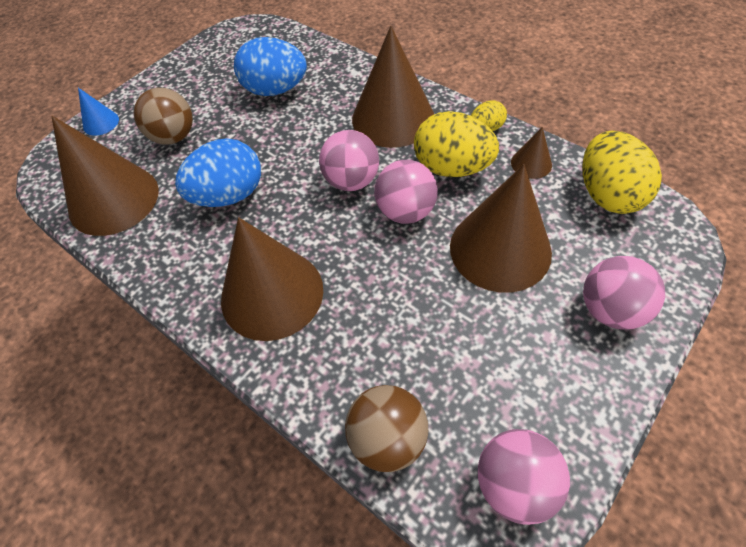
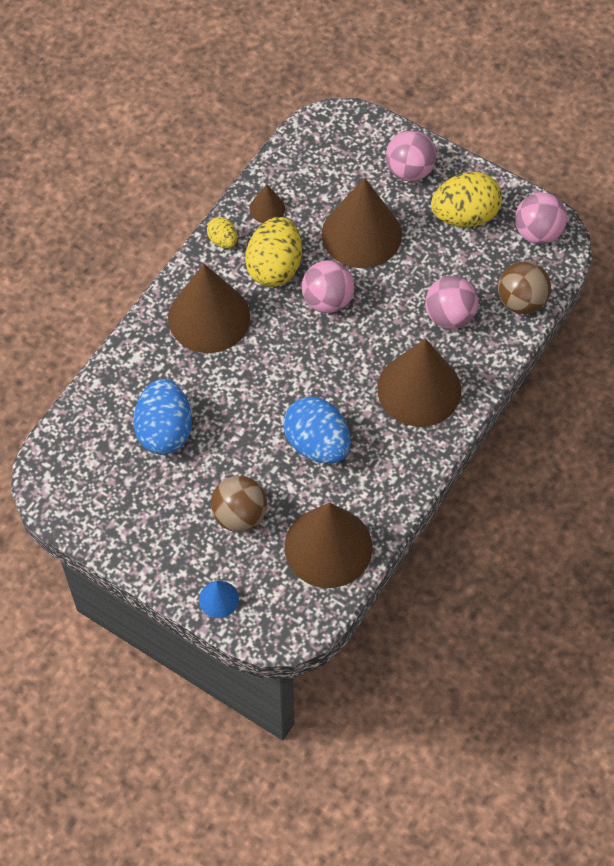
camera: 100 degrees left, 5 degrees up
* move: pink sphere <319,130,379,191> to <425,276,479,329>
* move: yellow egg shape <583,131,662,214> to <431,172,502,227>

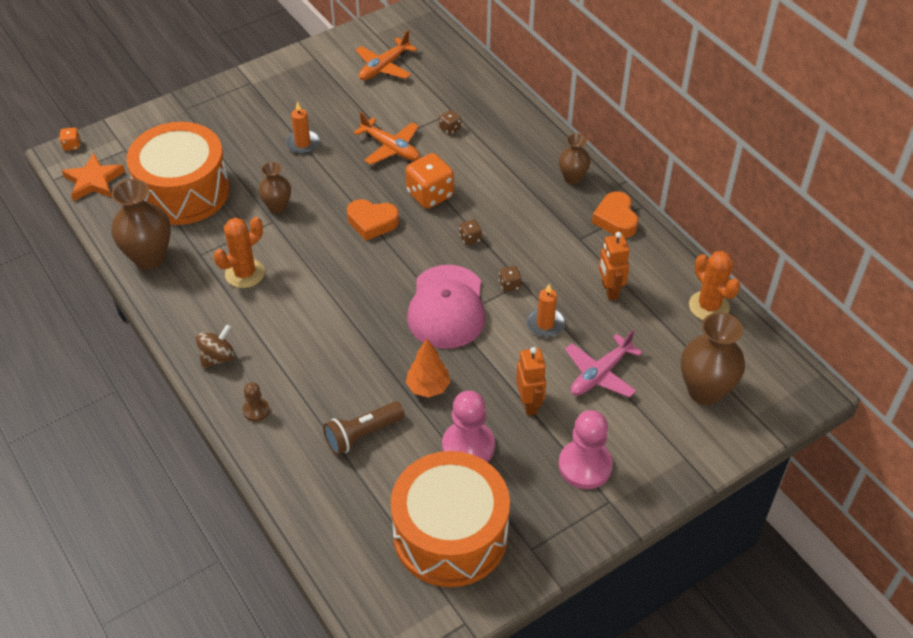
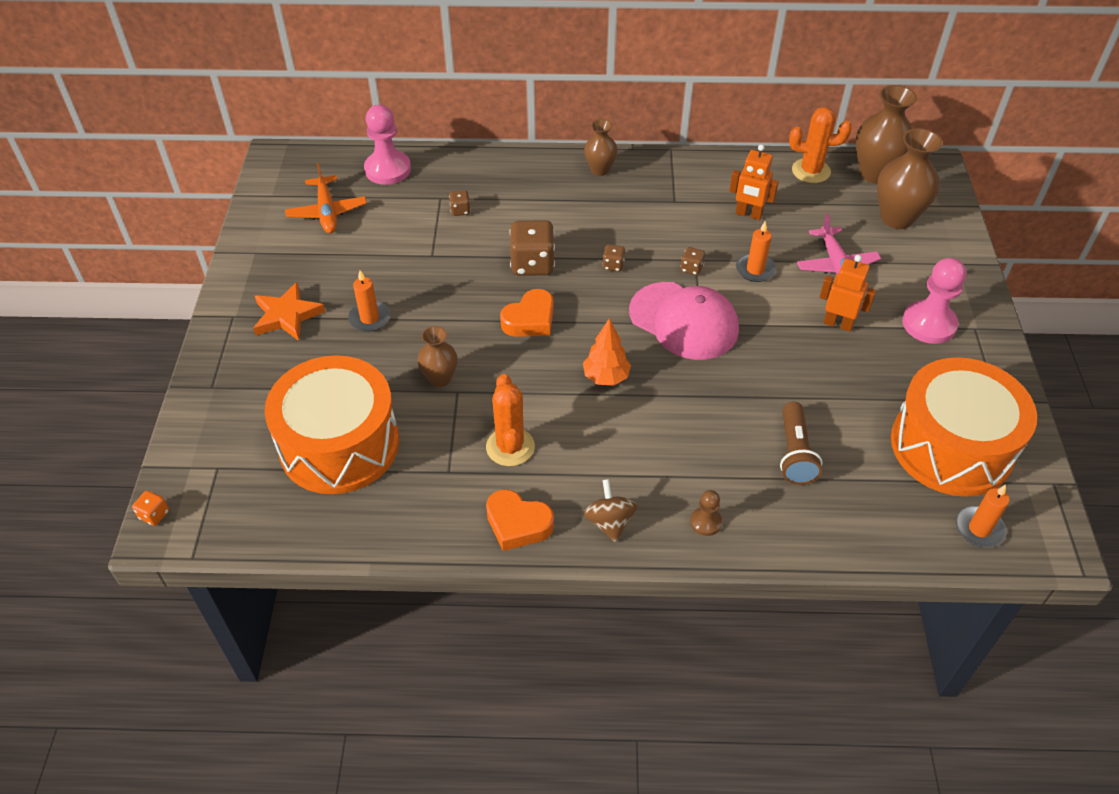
camera: 55 degrees left, 0 degrees up
* move: orange-coloured five-pointed star <62,153,125,201> to <253,282,325,341>
* move: brown tall vase <111,179,171,269> to <856,85,917,184>
* delete: orange-coloured plane <353,112,420,165>
* recolor: orange-coloured game die <406,153,454,209> to brown game die <509,220,555,276>
* move: orange-coloured toy tree <406,339,451,398> to <583,318,631,385>
* move: pink chess pawn <442,391,495,462> to <364,105,411,185>
* move: orange-coloured love heart <592,191,638,238> to <486,489,554,551>
* insert: orange-coloured pillar candle <956,484,1010,548>

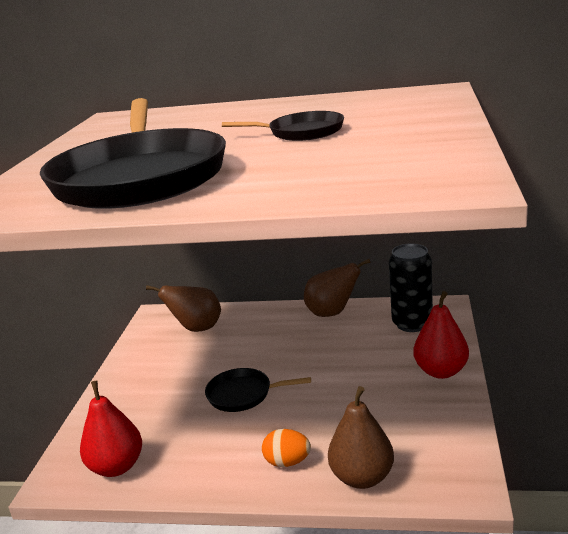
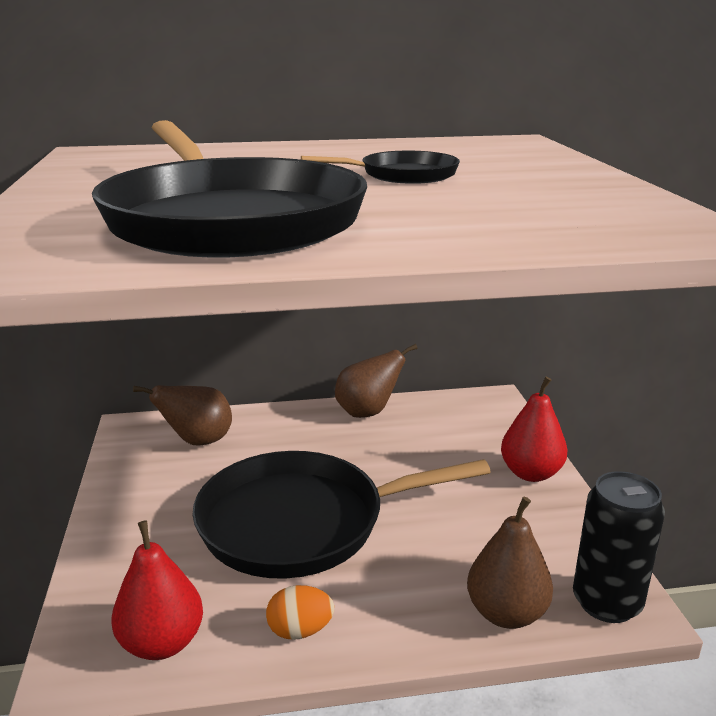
camera: 20 degrees left, 0 degrees up
* resize: black pan <205,368,311,412> = <192,451,490,579> x2.13
* move: orange-coloured egg shape <262,429,311,467> to <266,585,334,640>
* move: black soda can <389,244,433,332> to <573,471,665,623>

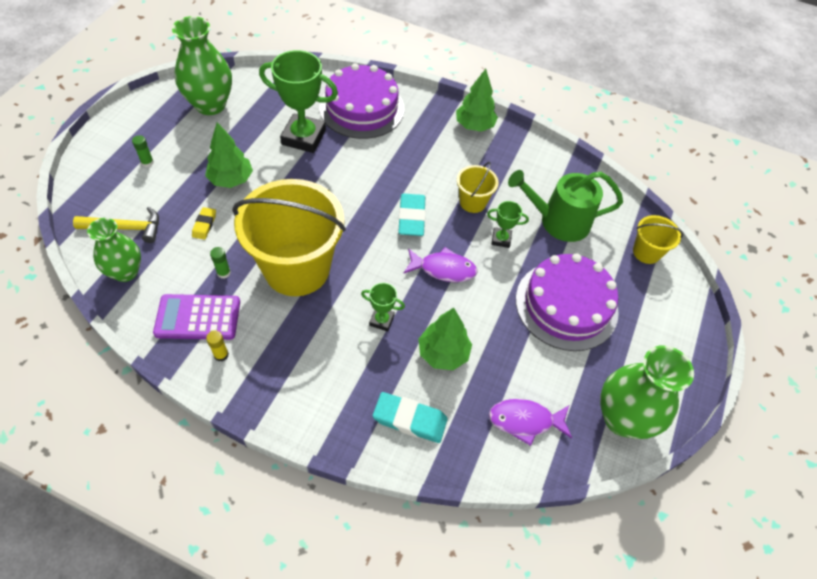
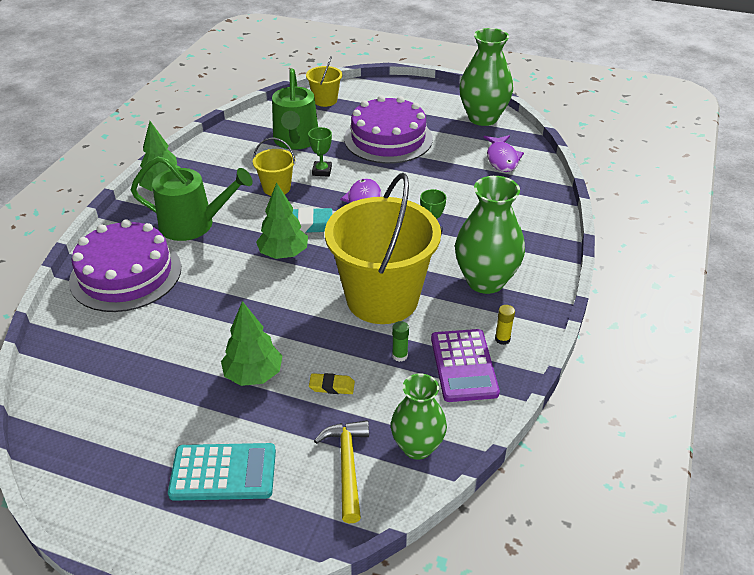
camera: 90 degrees left, 15 degrees down
* replace: emerald stick of glue <132,135,154,167> to aqua adding machine <168,443,276,501>
* move: emerald tall vase <172,16,232,115> to <455,176,525,294>
* delete: emerald prize cup <259,50,338,153>
* delete: aqua eraser <373,392,448,443>
* move: emerald toy tree <418,308,472,370> to <256,182,308,259>
* insert: emerald watering pot <131,156,253,241>

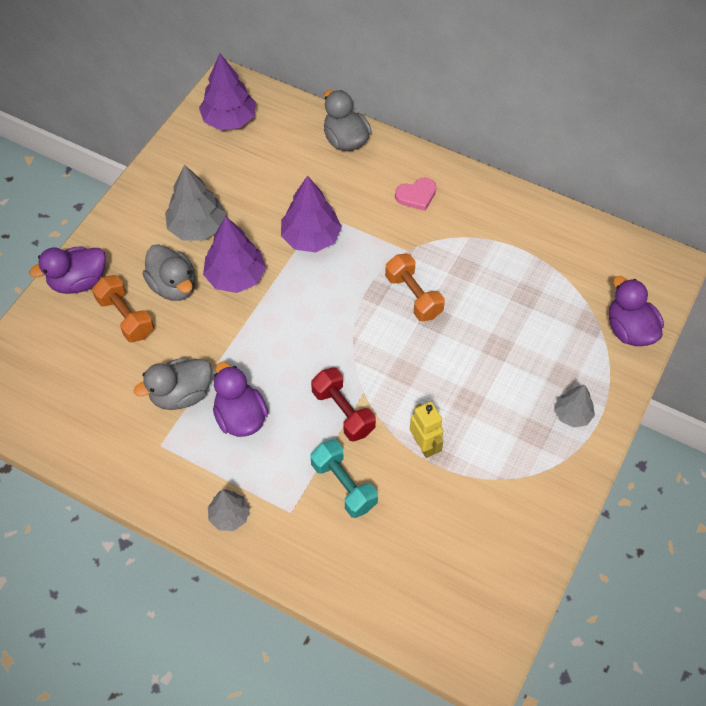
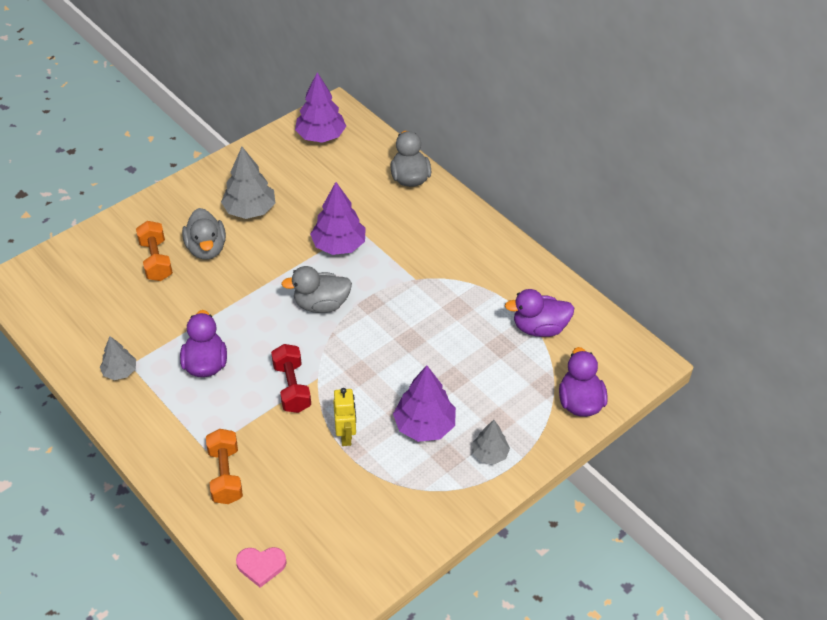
camera: 20 degrees right, 10 degrees down
* move: royal purple duck <29,246,106,294> to <505,289,574,337>
* move: ash-grey duck <134,358,212,410> to <281,266,352,313>
* move: royal purple toy tree <203,216,266,293> to <393,365,456,442>
* move: ash-grey toy tree <208,489,250,531> to <100,336,136,380>
* delete: aqua hand weight <311,439,378,518>
* move: orange-coloured hand weight <385,254,445,321> to <206,429,243,504>
* move: pink love heart <395,178,436,211> to <236,547,287,588>

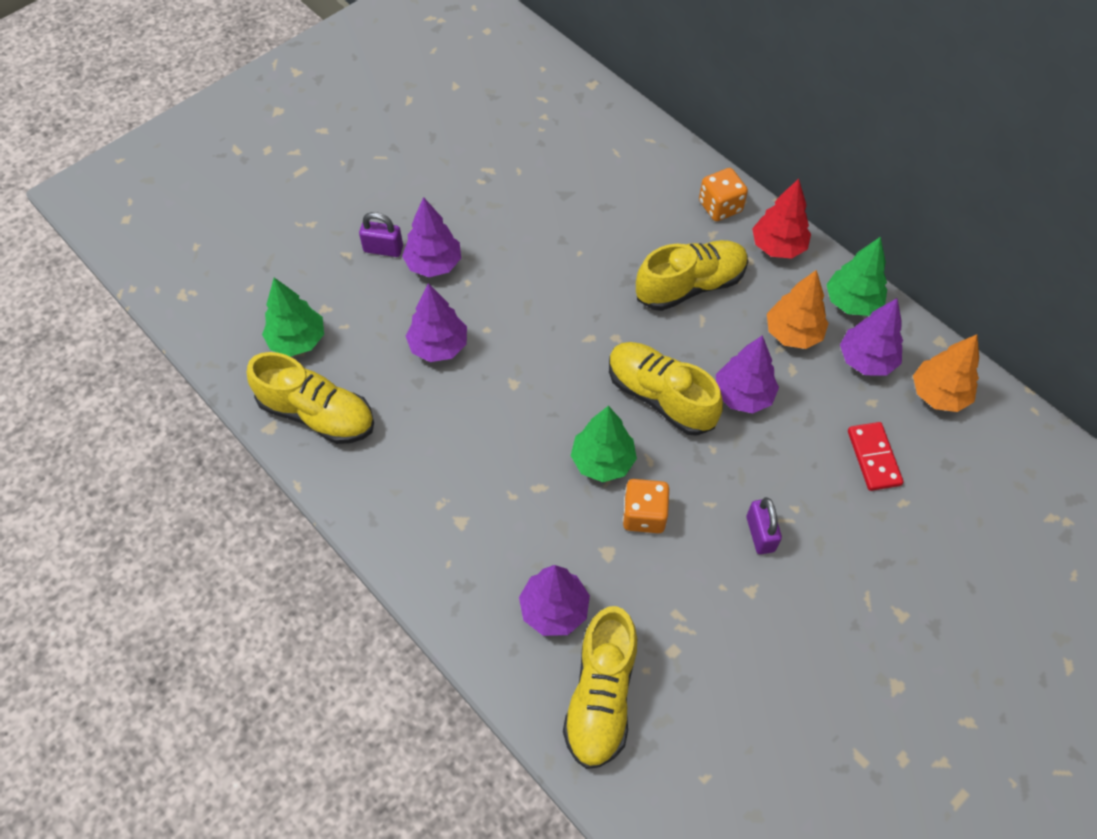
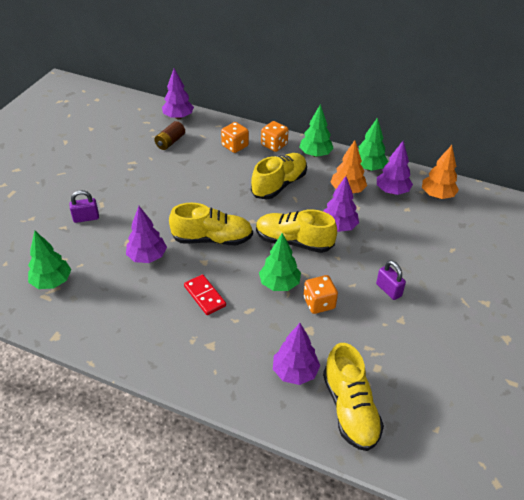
camera: 25 degrees left, 15 degrees down
* move: yellow shoe <247,352,374,444> to <169,203,253,245>
* move: royal purple toy tree <402,197,461,277> to <162,69,194,119>
* recolor: crimson toy tree <752,179,811,259> to emerald toy tree <299,104,334,157>
* move: crimson domino piece <848,422,904,491> to <184,274,226,315>
* insert: brown AA battery <154,121,185,150>
* insert: orange-coloured game die <221,122,249,153>

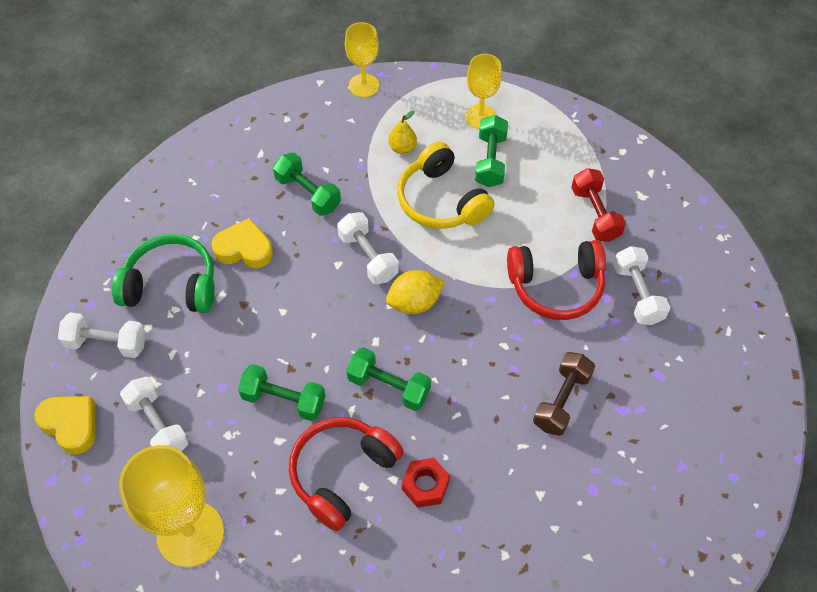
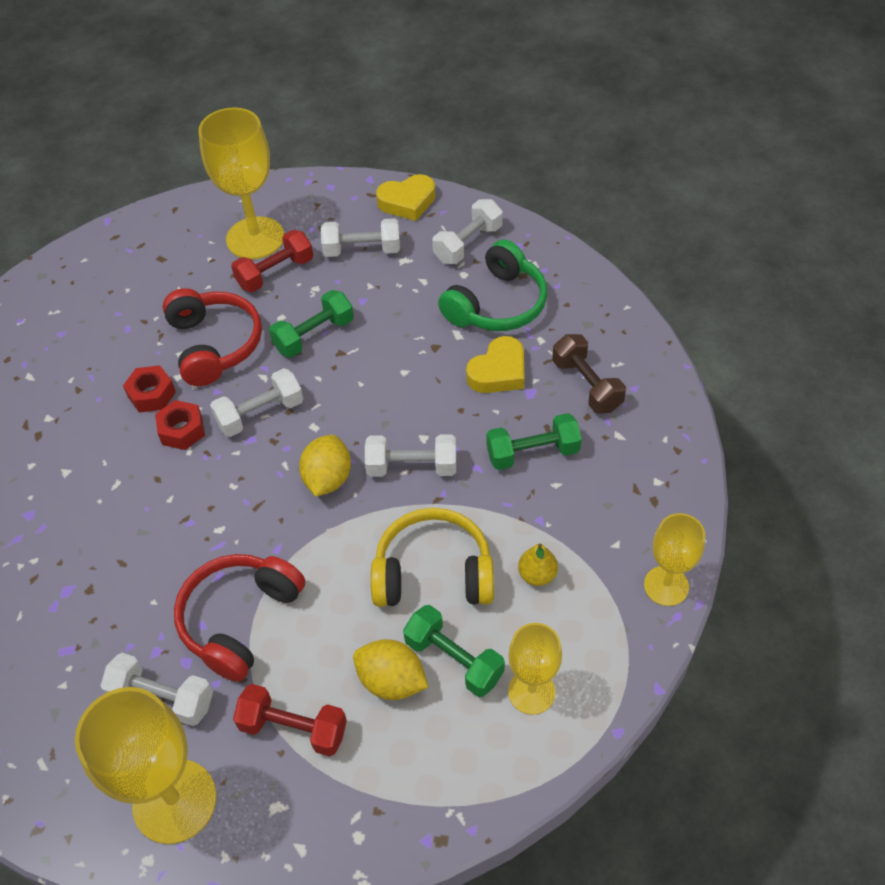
camera: 125 degrees right, 5 degrees down
* recolor: emerald hand weight <346,347,431,411> to pure white hand weight <210,368,303,437>
* move: brown hand weight <533,352,595,436> to <552,334,626,414>
* insert: yellow wine glass <75,687,216,844>
* insert: crimson hex nut <155,400,205,450>
* insert: crimson hand weight <231,230,313,292>
* insert: yellow citrus fruit <353,639,429,700>

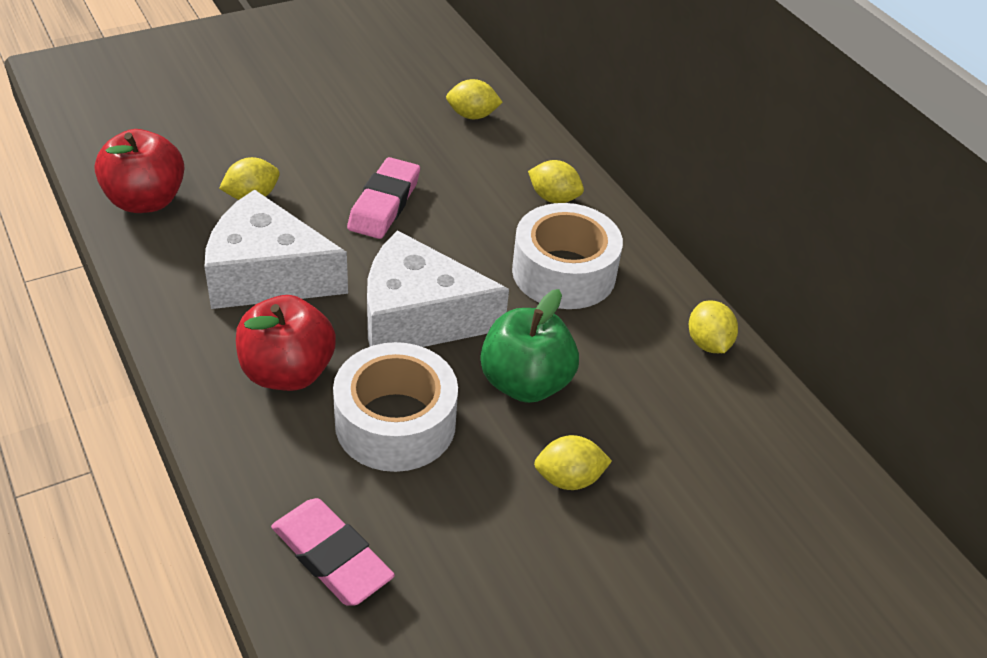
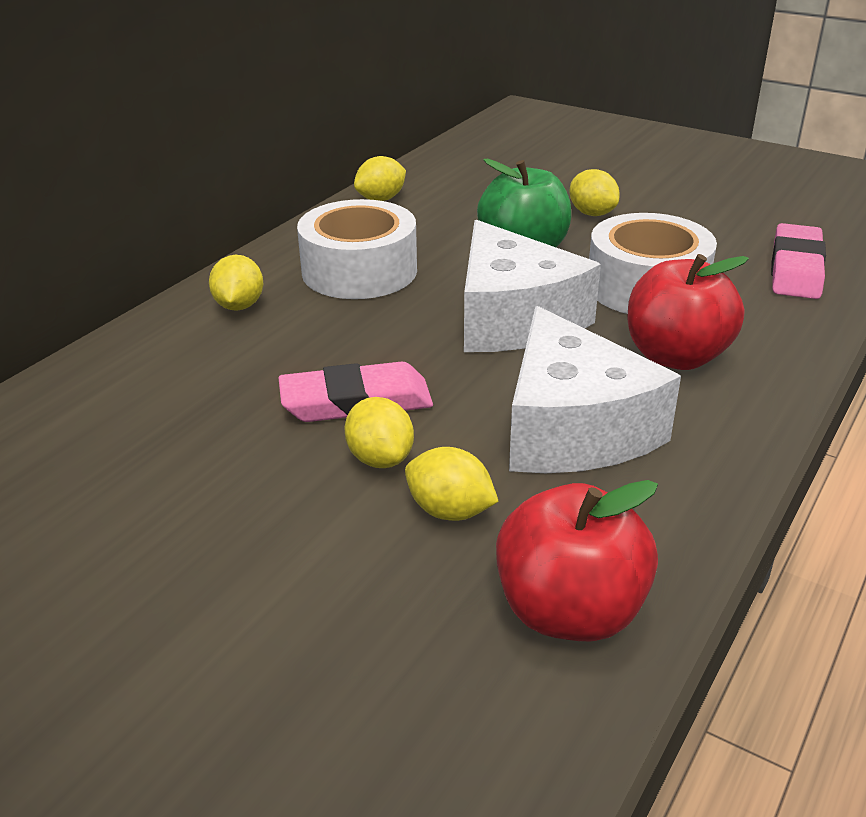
camera: 115 degrees left, 10 degrees down
* move: yellow citrus fruit <446,79,503,119> to <345,397,414,468>

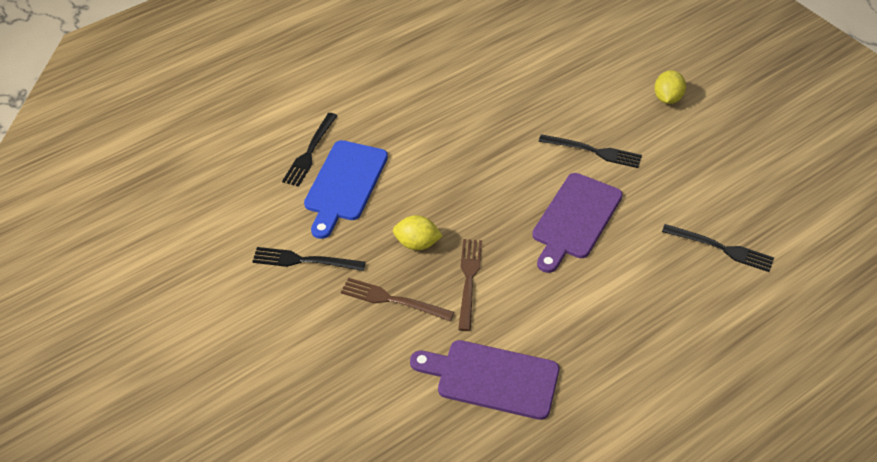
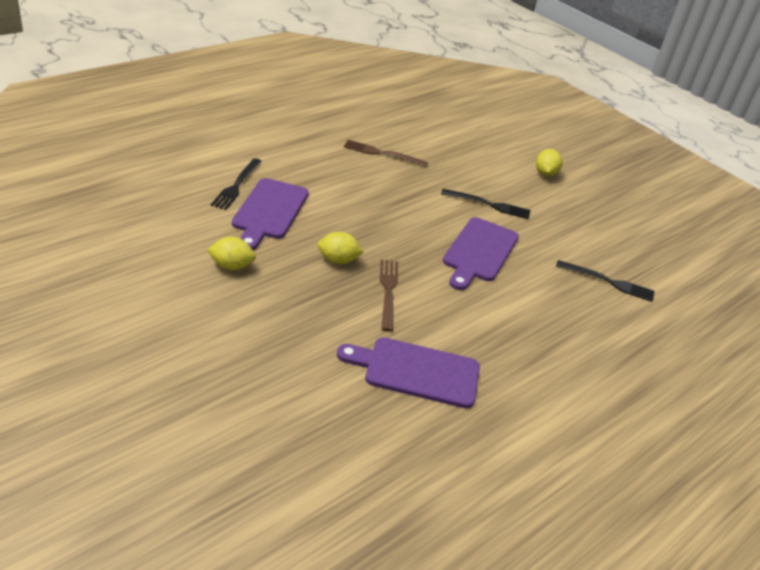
camera: 10 degrees left, 10 degrees down
* replace: black fork <252,247,366,271> to yellow citrus fruit <207,237,256,271>
* recolor: cobalt chopping board <304,140,388,239> to royal purple chopping board <232,178,309,250>
* move: brown fork <341,278,454,321> to <344,140,428,167>

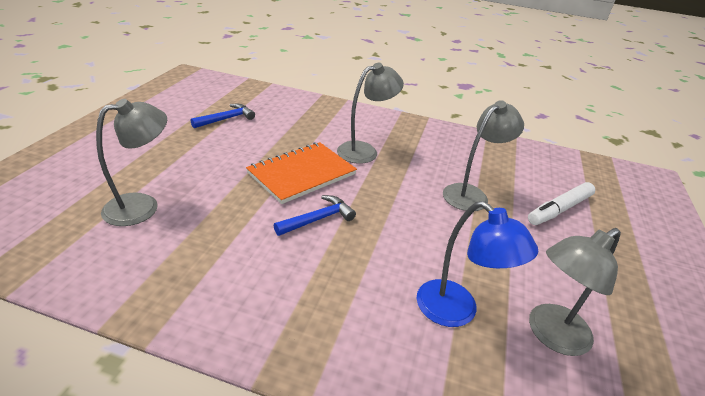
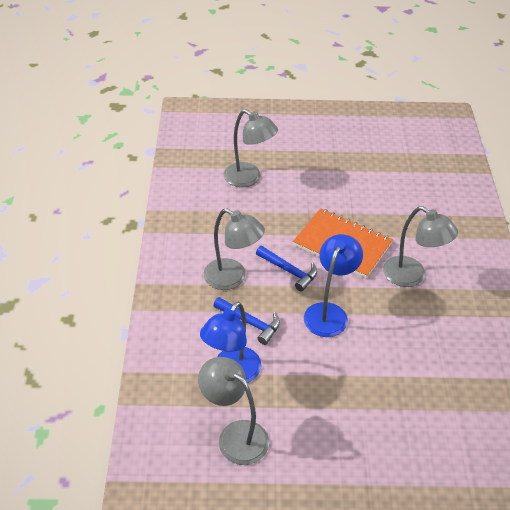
camera: 75 degrees right, 10 degrees up
* move: cobalt hammer <191,104,255,128> to <213,297,280,345>
* move: ash-grey desk lamp <443,100,524,211> to <204,208,265,290>
* delete: pure white marker <528,182,595,225>
* insert: cobalt desk lamp <304,234,363,337>

